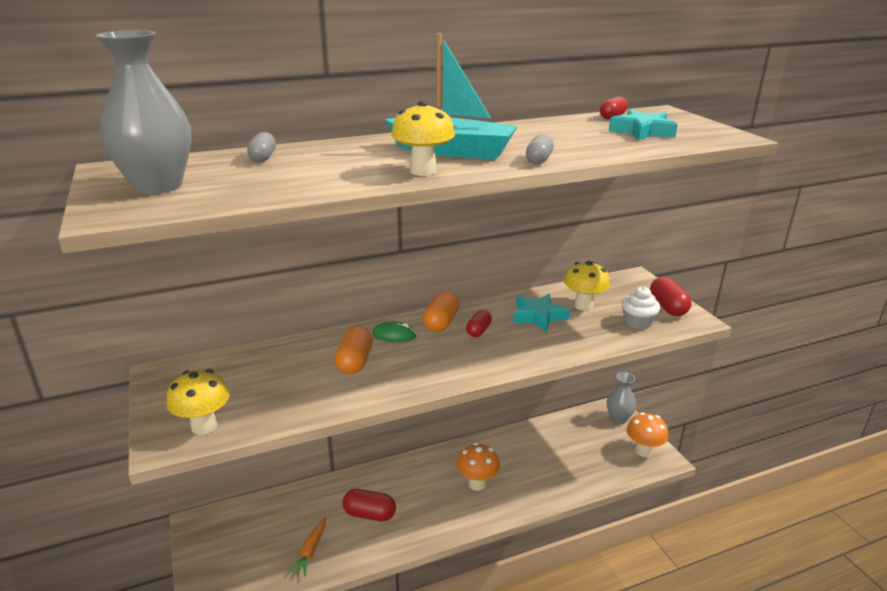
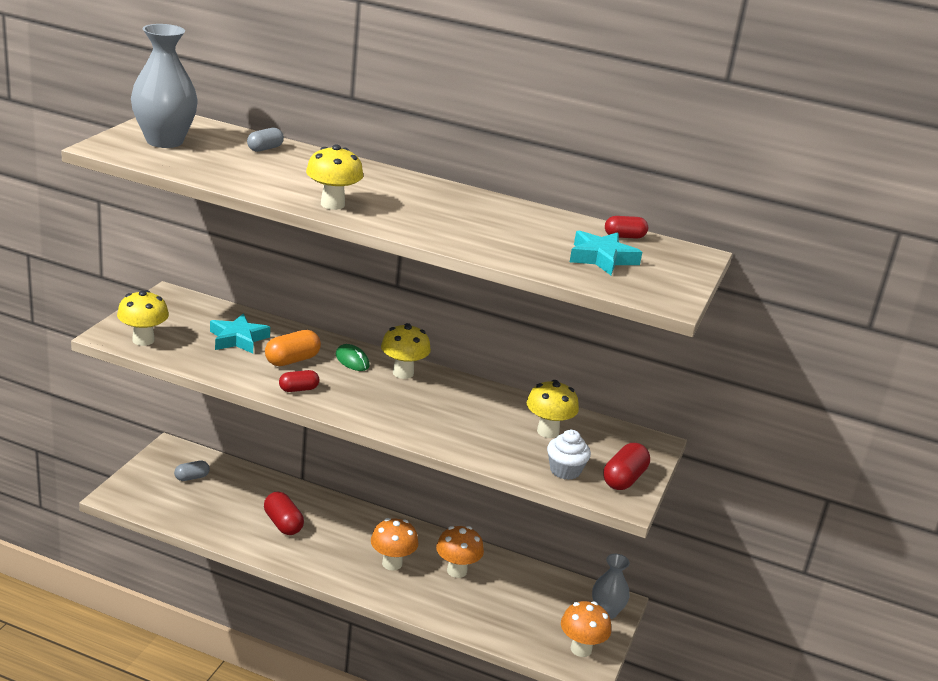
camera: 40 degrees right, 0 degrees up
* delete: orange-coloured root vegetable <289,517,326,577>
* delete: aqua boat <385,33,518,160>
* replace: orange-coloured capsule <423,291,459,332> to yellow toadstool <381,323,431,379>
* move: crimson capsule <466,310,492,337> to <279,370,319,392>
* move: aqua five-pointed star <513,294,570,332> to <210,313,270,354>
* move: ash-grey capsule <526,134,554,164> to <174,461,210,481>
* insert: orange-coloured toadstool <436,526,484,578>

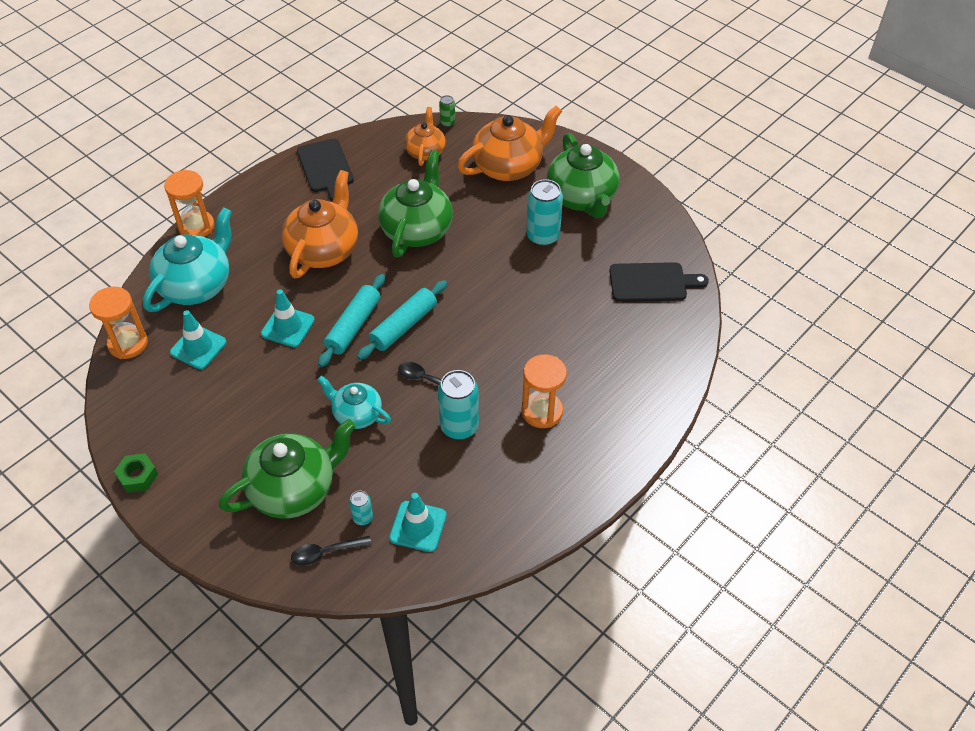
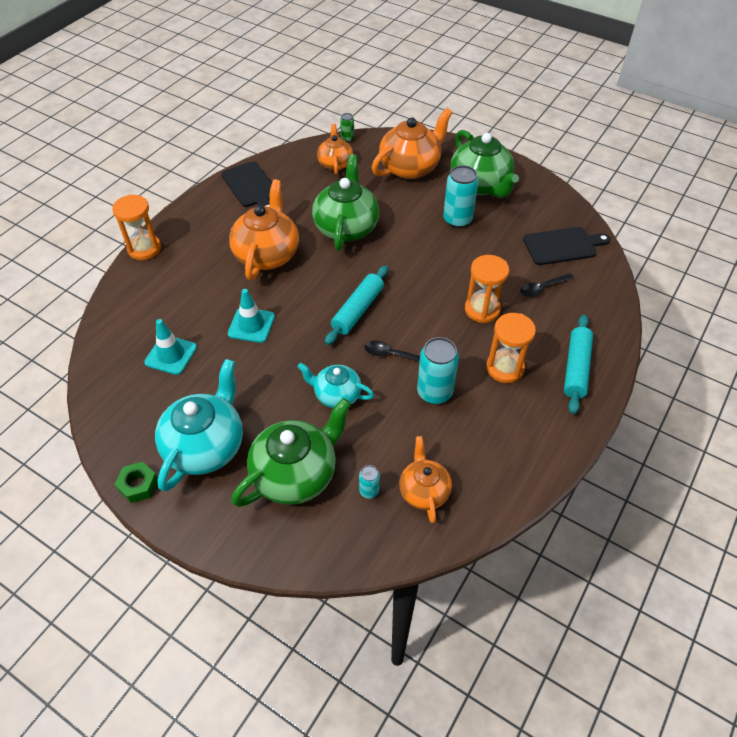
camera: 10 degrees left, 0 degrees up
* move: orange-coloured sand timer <89,287,148,359> to <465,255,509,323>
* move: aqua tea pot <143,207,232,312> to <155,359,243,492>
* move: black teaspoon <291,536,372,566> to <520,273,574,297>
* move: aqua dough roller <318,274,385,367> to <564,315,593,414>
* replace: aqua traffic cone <389,493,447,552> to orange-coloured tea pot <399,436,452,523>

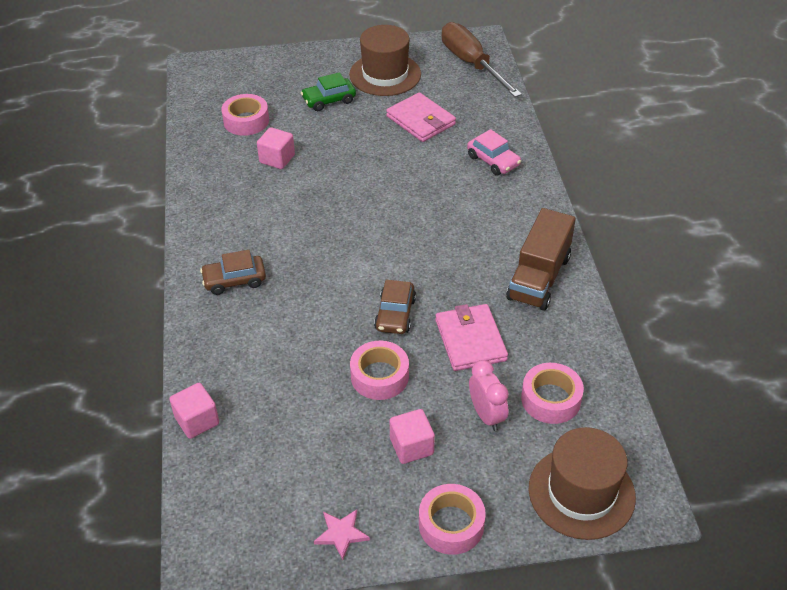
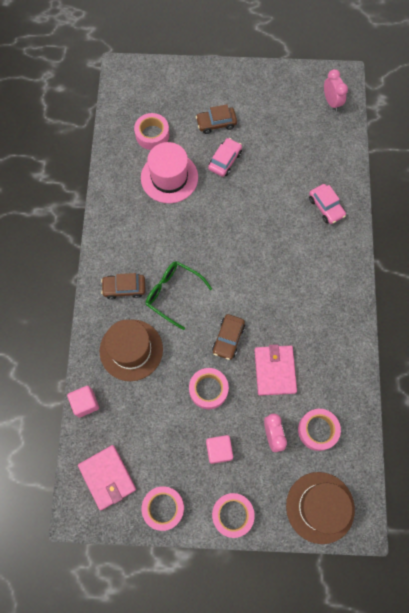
camera: 10 degrees right, 25 degrees up
* replace: pink block <257,127,295,169> to pink hat <141,142,198,203>
* recolor: emerald car <301,72,356,111> to brown car <196,104,237,134>
* replace: pink five-pointed star <314,509,370,560> to pink sticky tape <142,486,184,531>
* move: brown hat <349,25,421,96> to <100,319,163,381>
* move: pink card wallet <386,92,456,142> to <78,445,136,510>
* replace: brown flat screwdriver <442,22,522,97> to pink alarm clock <324,69,348,111>
* delete: brown lorry <506,208,576,311>
* insert: emerald glasses <146,261,212,330>
* insert: pink car <208,138,242,177>

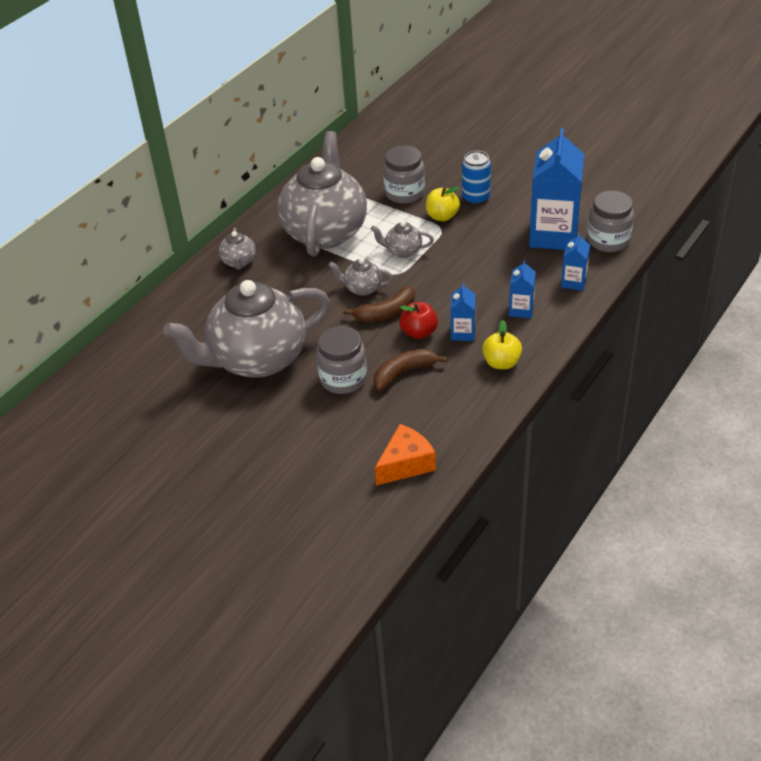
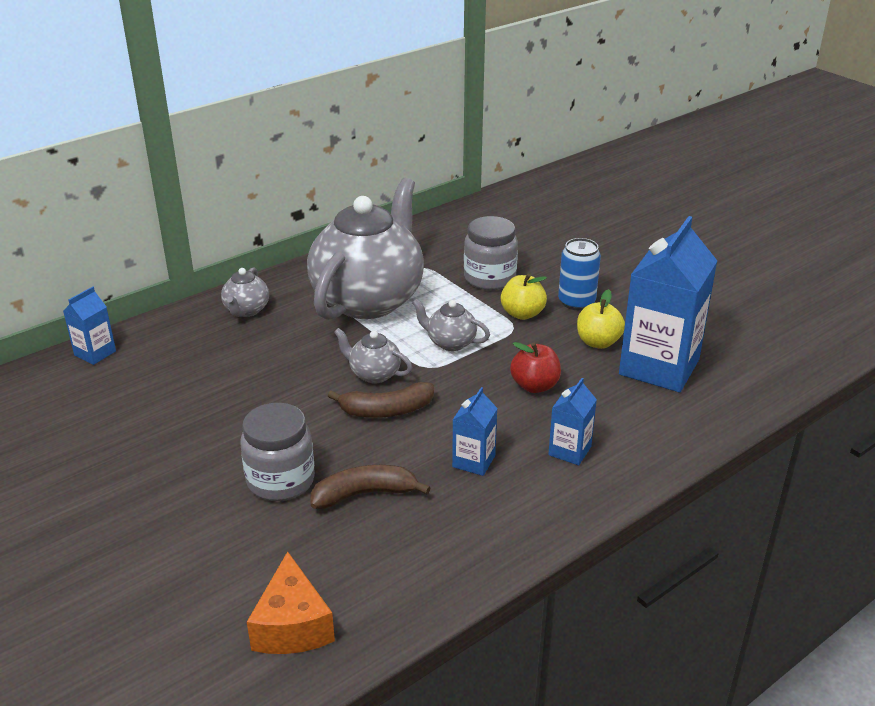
camera: 15 degrees right, 10 degrees down
* delete: ash-grey tea pot <163,280,330,378>
* rotate: orange-coloured cheese wedge <375,424,436,485> = <247,552,335,654> 105 degrees clockwise
* move: crimson apple fruit <399,302,438,339> to <510,342,561,393>
* move: yellow apple fruit <482,320,522,369> to <577,289,625,349>
* move: cobalt juice carton <561,233,590,291> to <63,287,116,365>
* delete: ash-grey jam jar <587,191,634,252>

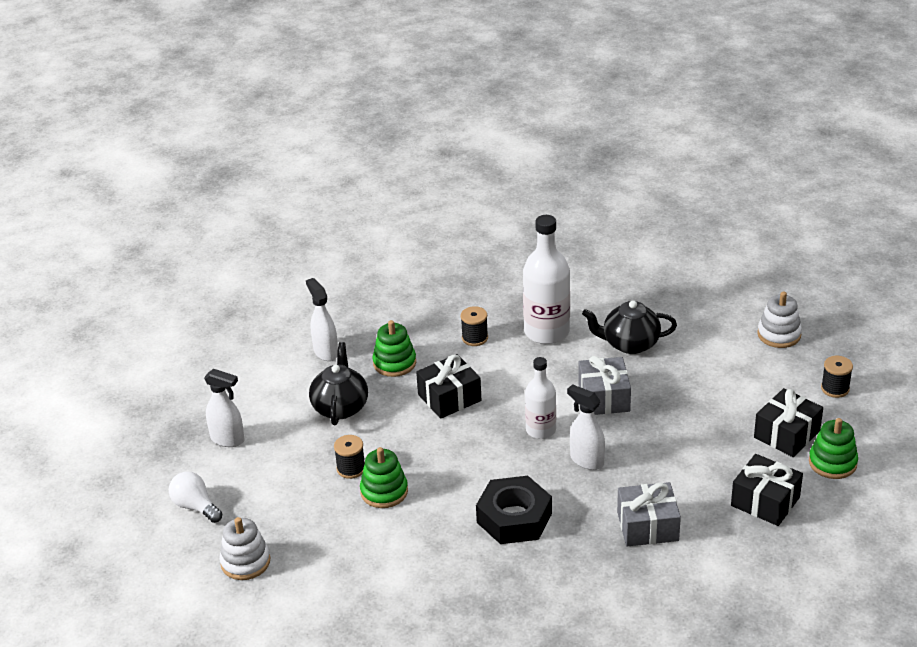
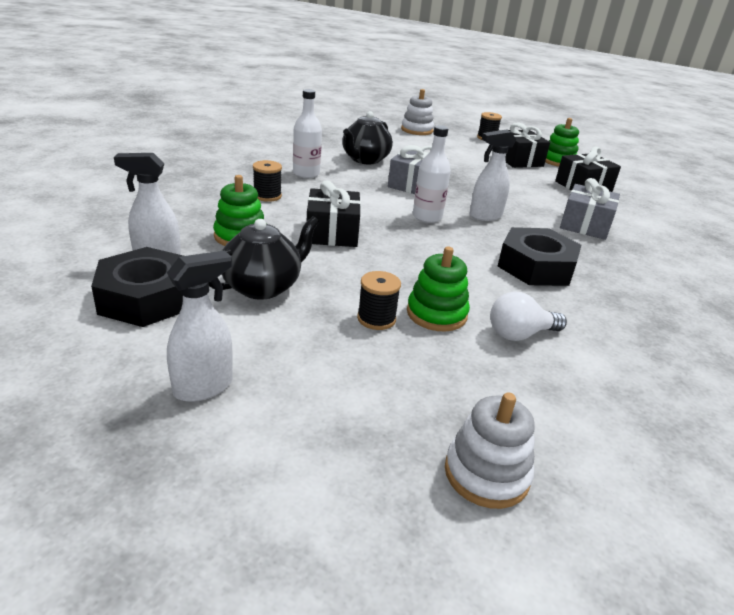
camera: 65 degrees left, 5 degrees down
* move: pure white light bulb <169,471,222,523> to <490,292,567,341>
* rotate: black tea pot <309,342,368,425> = <209,216,319,300> 105 degrees clockwise
* resize: pure white flask <523,215,570,344> = <293,89,322,178> x0.61
* insert: black hex nut <91,247,183,327>

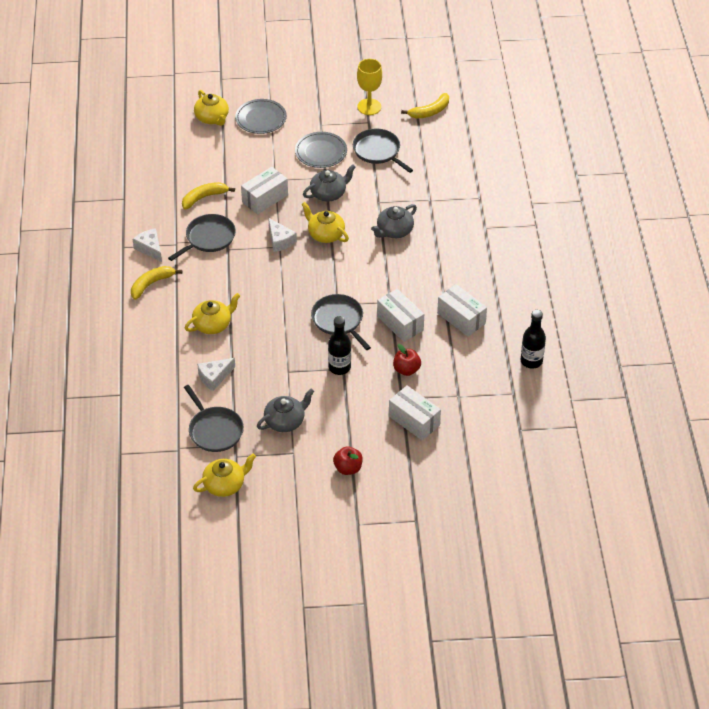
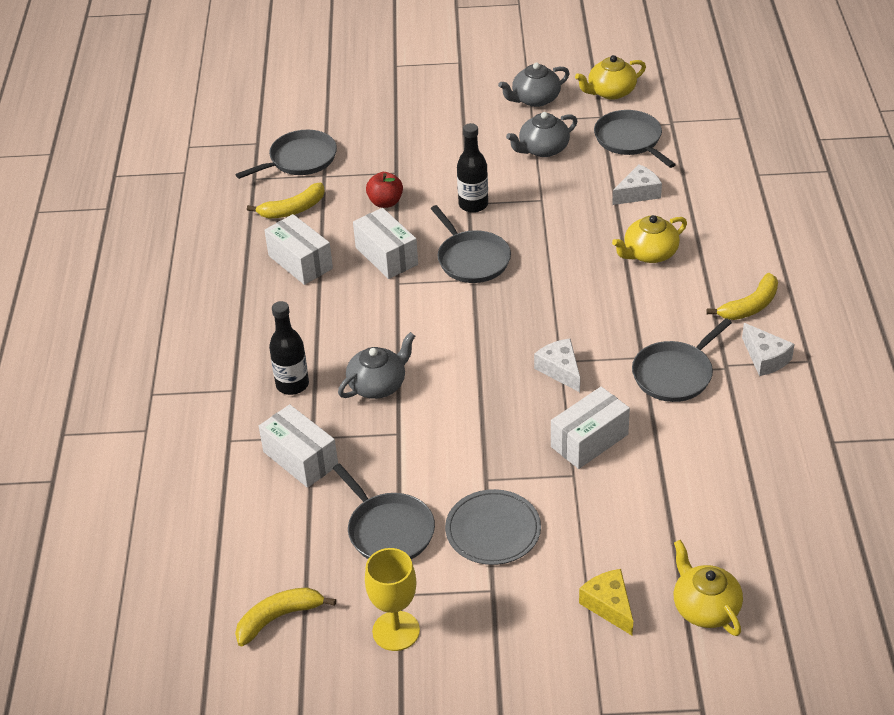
camera: 175 degrees left, 5 degrees down
* move: yellow banana <182,182,235,210> to <247,183,325,219>
* replace: ash-grey plate <235,99,287,134> to yellow cheese wedge <579,569,633,635>
* delete: yellow tea pot <301,202,349,243>
* move: ash-grey tea pot <303,165,356,201> to <498,62,570,107>
* delete: crimson apple fruit <333,446,363,475>
* move: pure white package <389,385,441,441> to <259,404,338,488>
* move: black flask <521,310,546,369> to <269,301,309,395>
* insert: ash-grey pan <235,130,337,179>

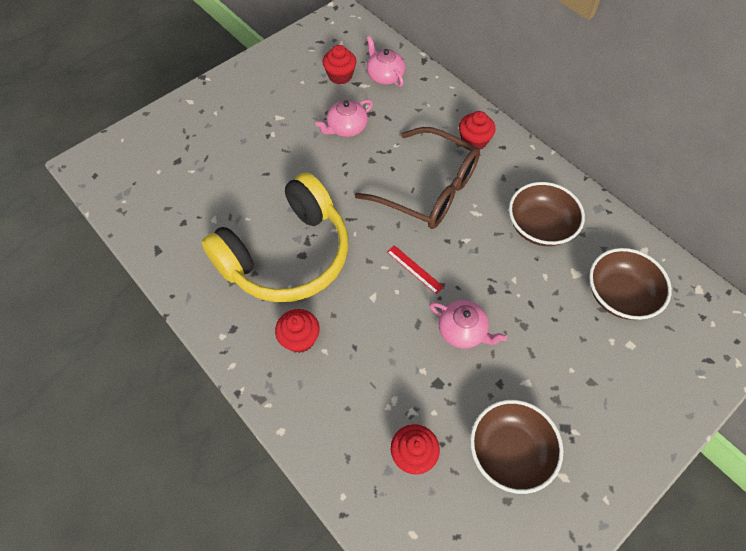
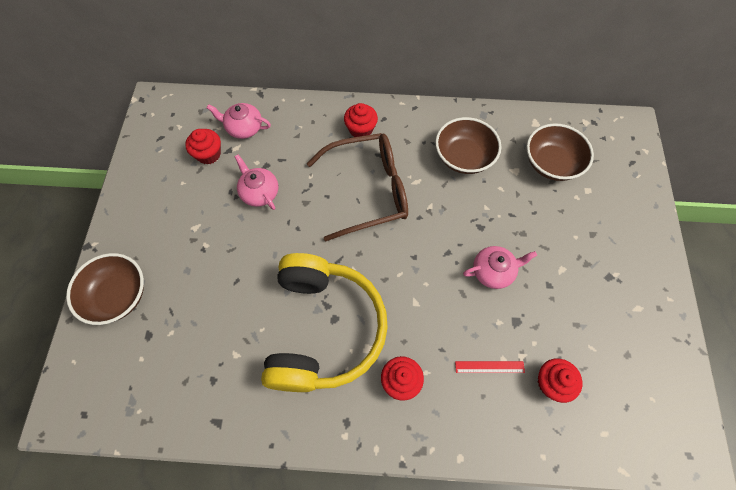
camera: 45 degrees left, 5 degrees up
* rotate: pink tea pot <316,99,373,137> = <234,155,278,210> 135 degrees clockwise
* move: crimson straightedge <387,245,444,294> to <455,361,525,373>
* move: brown bowl <470,400,563,494> to <66,253,144,325>

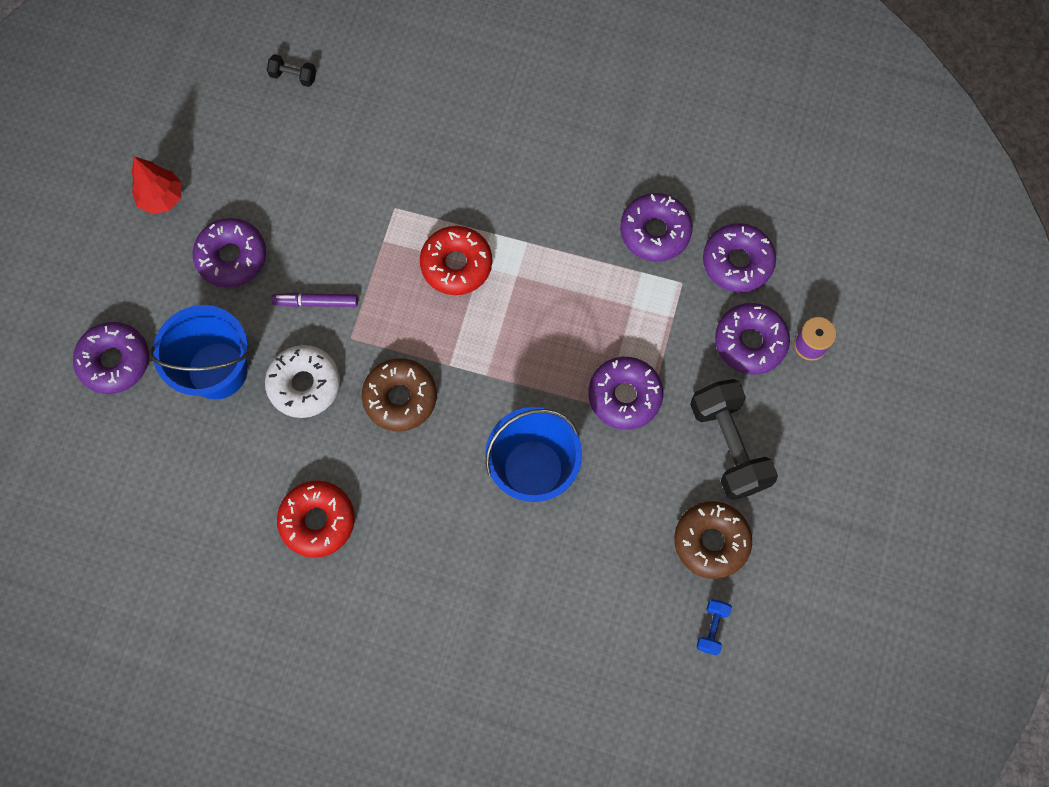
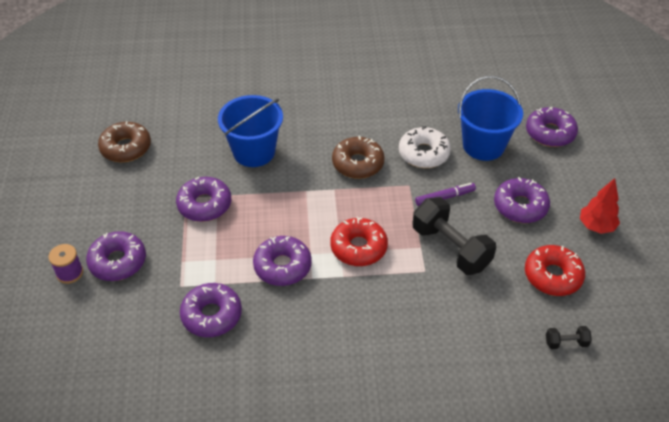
camera: 160 degrees right, 25 degrees down
* move: crimson donut <277,481,355,558> to <525,245,585,296>
* move: black hand weight <690,379,778,500> to <412,197,496,275>
* delete: cobalt hand weight <696,599,732,655>
* move: royal purple donut <703,223,776,293> to <253,236,312,286>

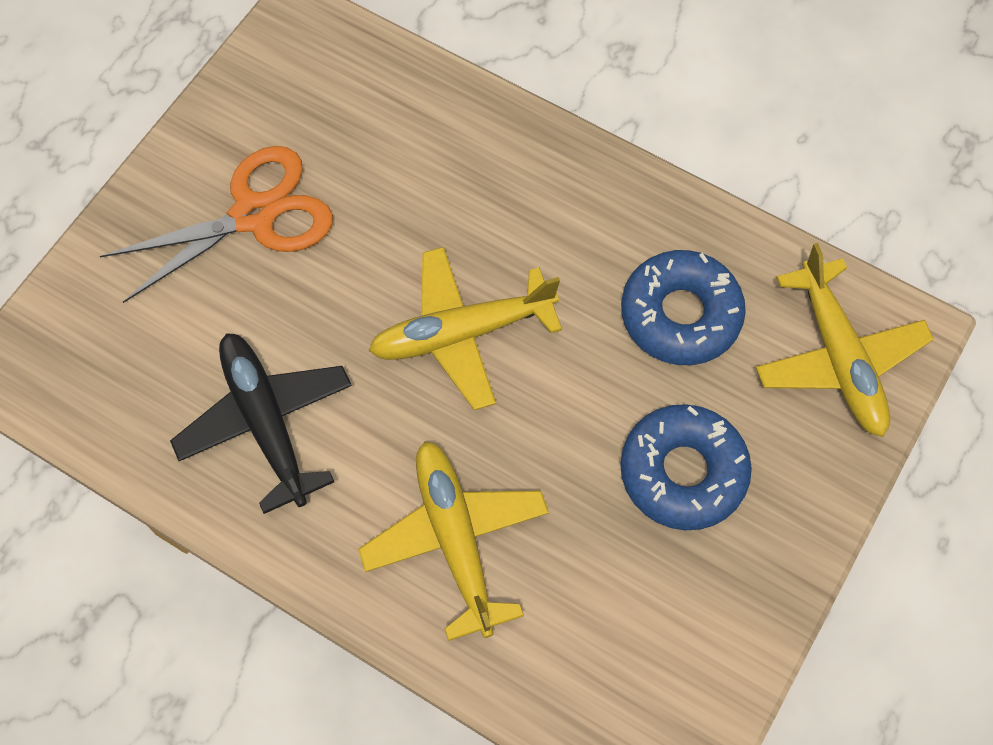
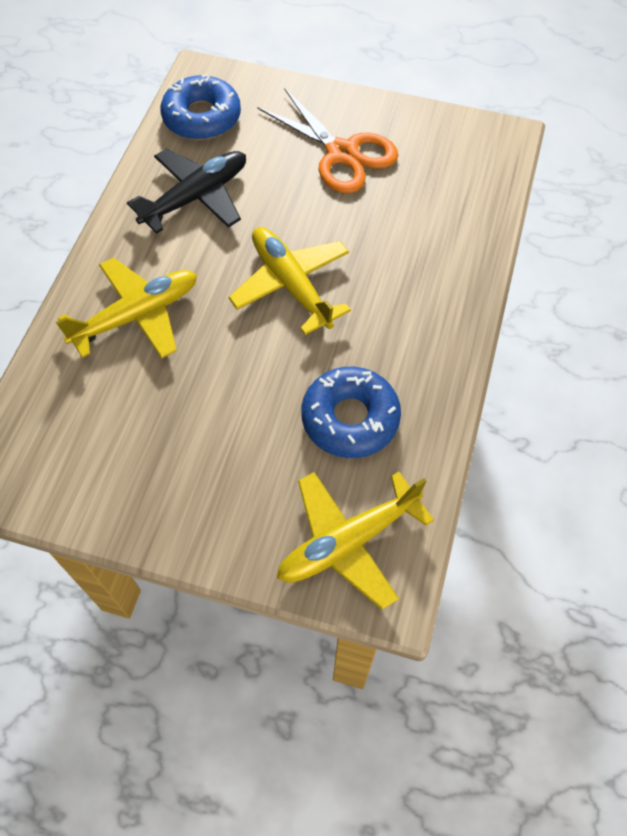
camera: 75 degrees right, 5 degrees down
* move: cobalt donut <620,404,752,530> to <160,74,241,140>

